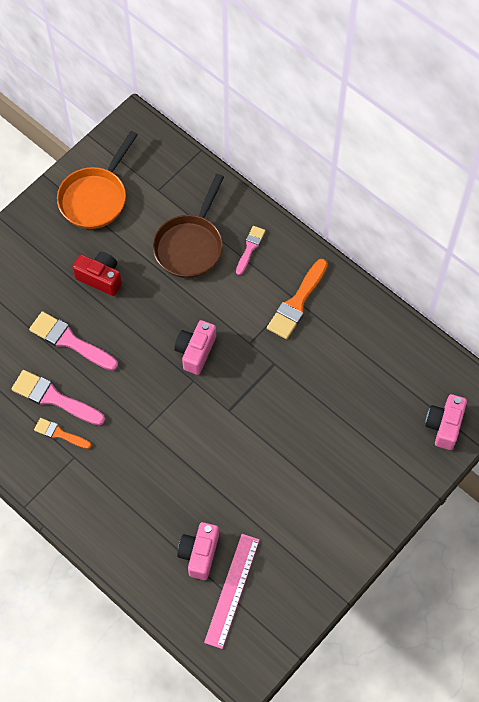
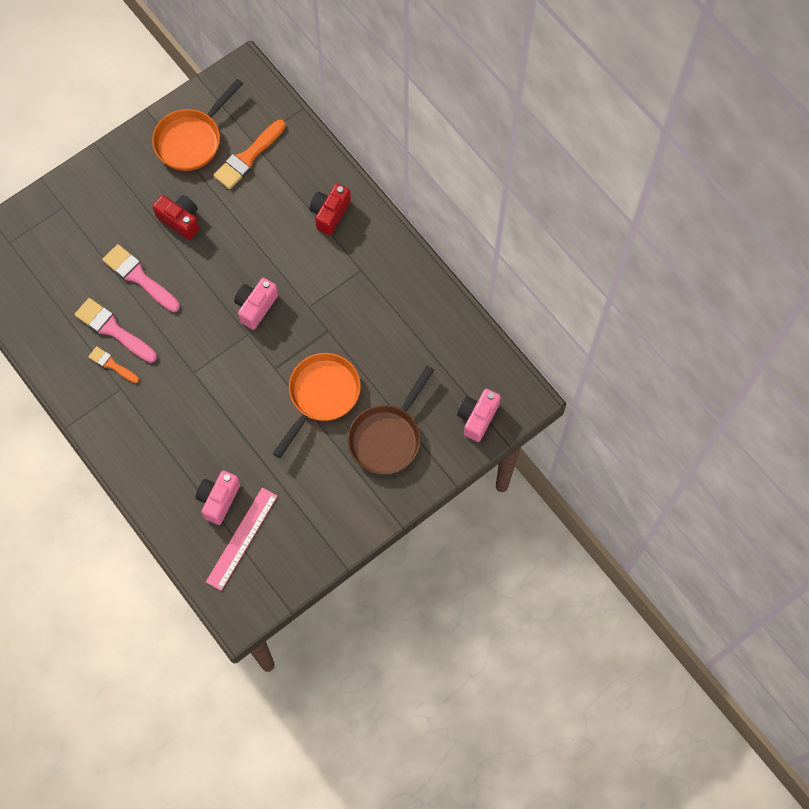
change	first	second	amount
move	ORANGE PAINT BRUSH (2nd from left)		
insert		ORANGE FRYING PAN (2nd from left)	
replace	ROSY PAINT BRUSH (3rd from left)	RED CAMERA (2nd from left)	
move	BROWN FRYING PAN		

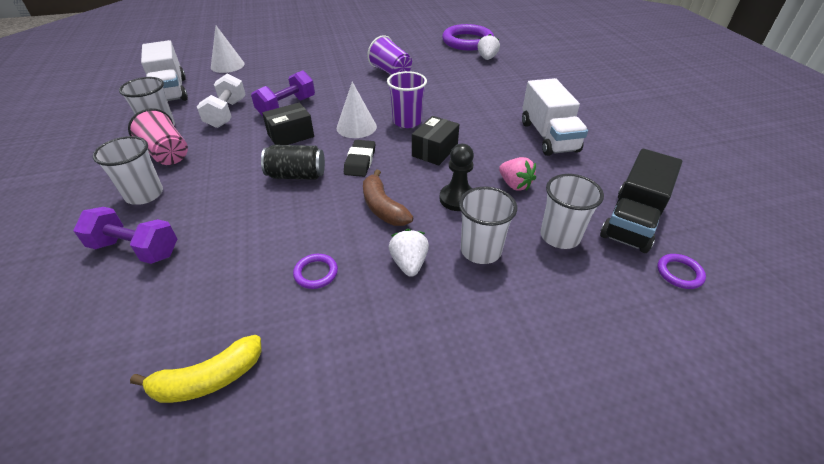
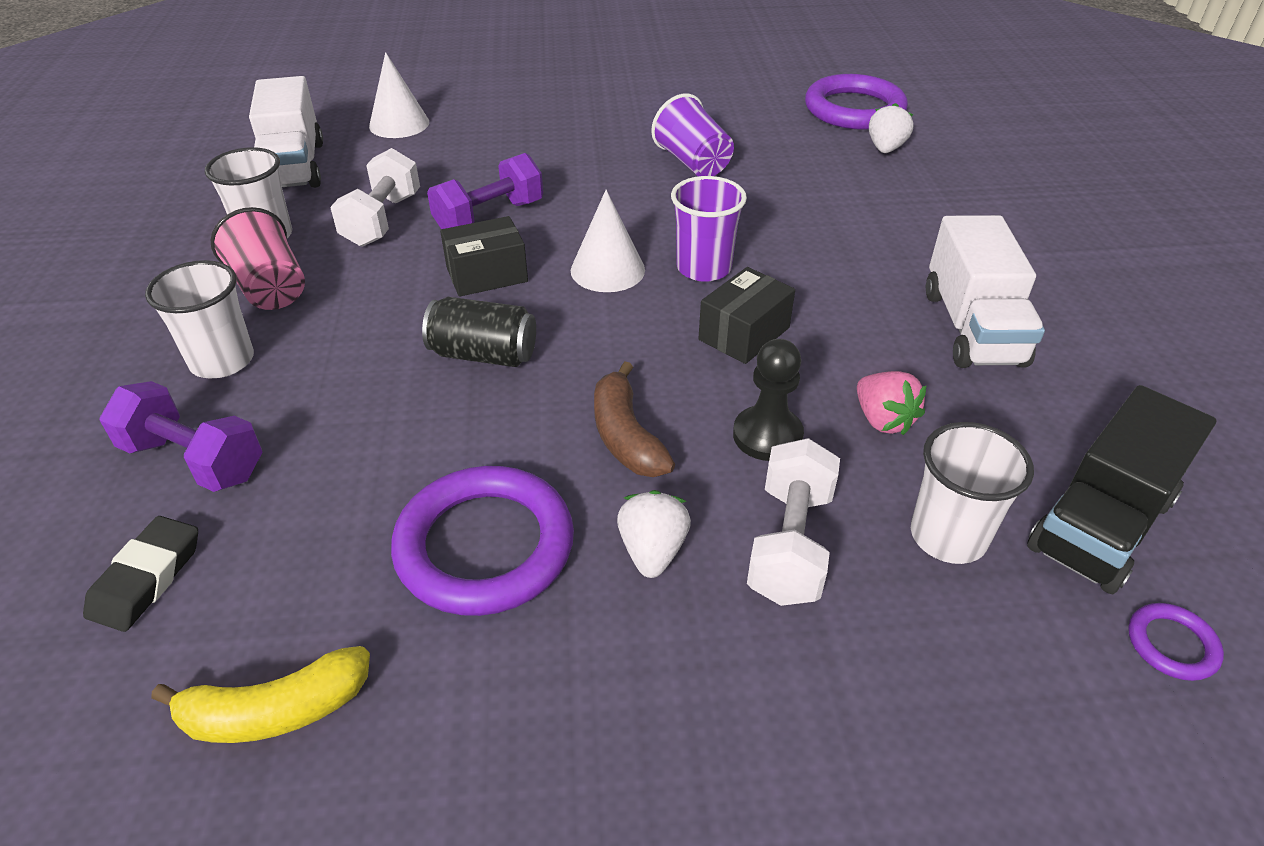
change	first	second	amount
move	JET-BLACK ERASER		
resize	ROYAL PURPLE TORUS (1st from left)		x2.29
replace	WHITE CUP (3rd from left)	WHITE DUMBBELL (2nd from left)	

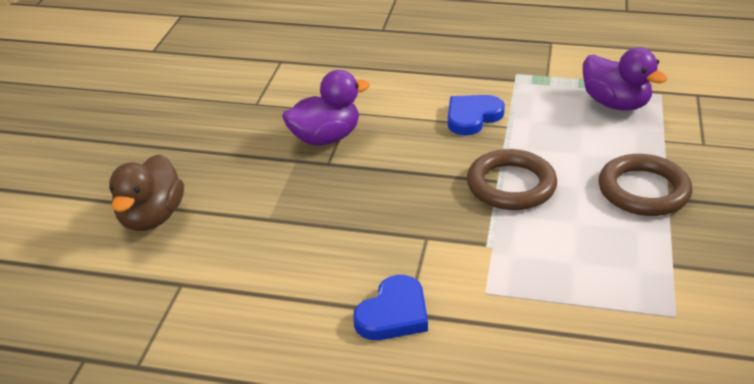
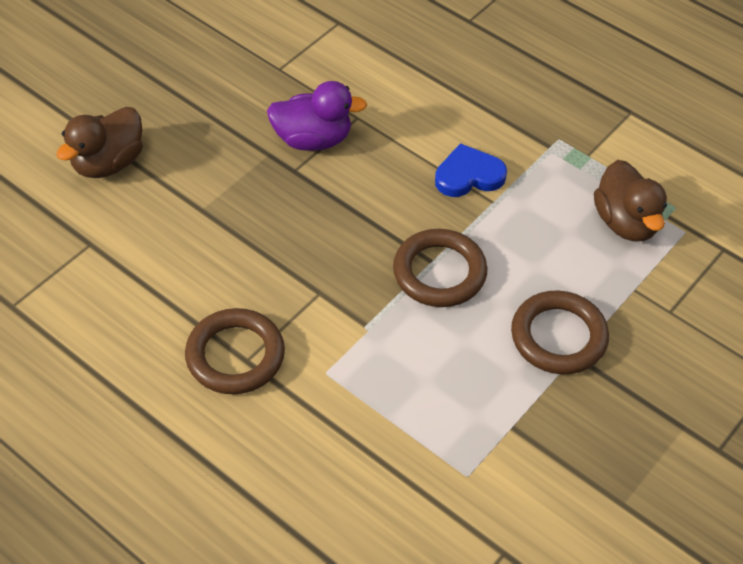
change	first	second	amount
replace	BLUE HEART SHAPE (1st from left)	BROWN TORUS (1st from left)	
recolor	ROYAL PURPLE TOY DUCK (2nd from left)	BROWN TOY DUCK (2nd from left)	

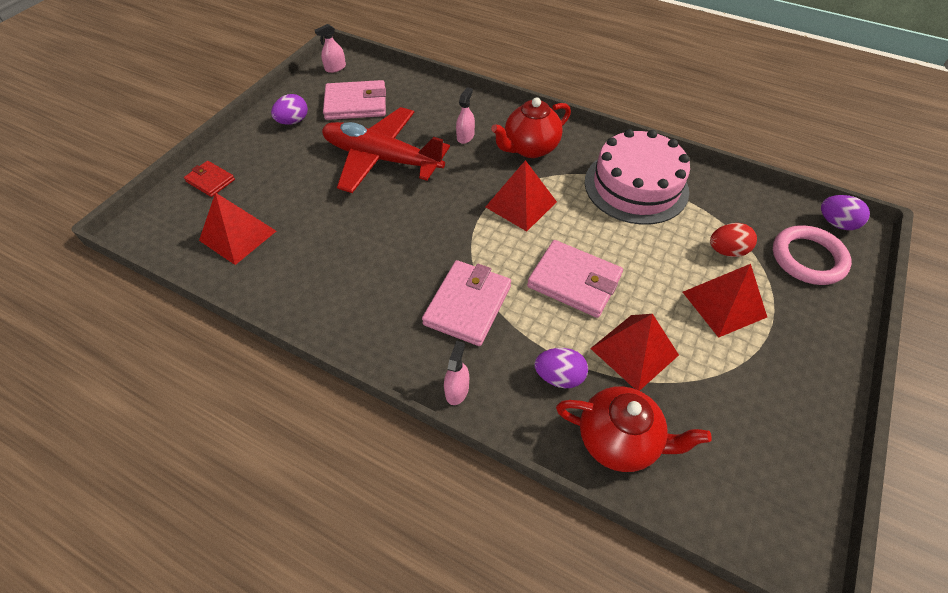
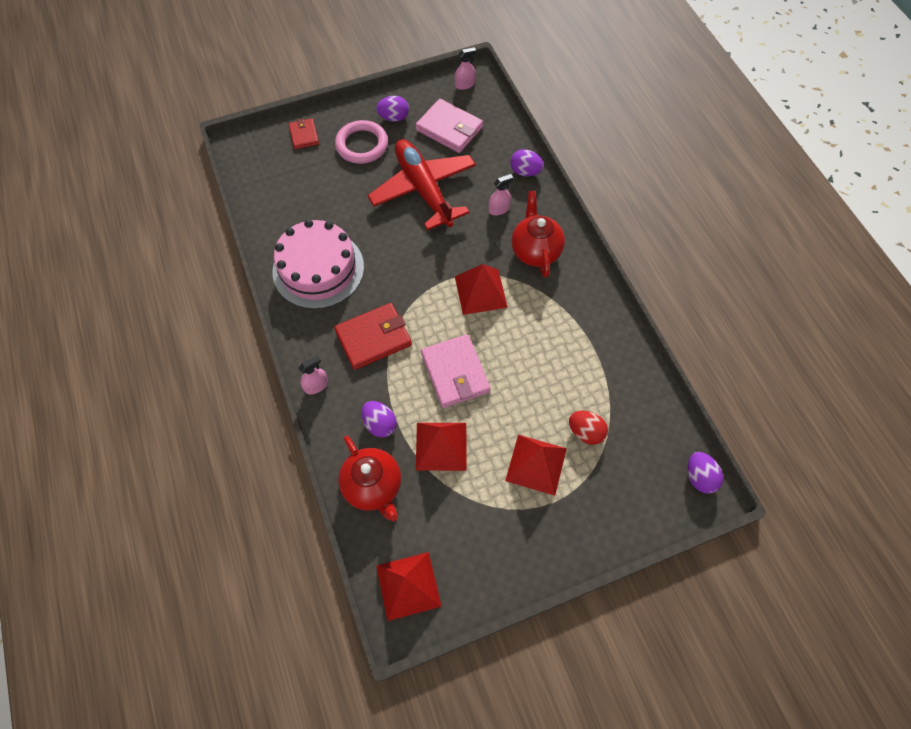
change	first	second	amount
move	ROSY LAYER CAKE		
recolor	ROSY CARD WALLET (2nd from left)	RED CARD WALLET (2nd from left)	
move	ROSY TORUS		
move	RED SOLID PYRAMID (1st from left)		
rotate	ROSY SPRAY CLEANER (1st from left in the first image)	ROSY SPRAY CLEANER (2nd from left)	150 degrees clockwise
insert		ROYAL PURPLE TOY EGG (3rd from left)	
rotate	RED CHINA TEAPOT (1st from left in the first image)	RED CHINA TEAPOT (2nd from left)	75 degrees clockwise

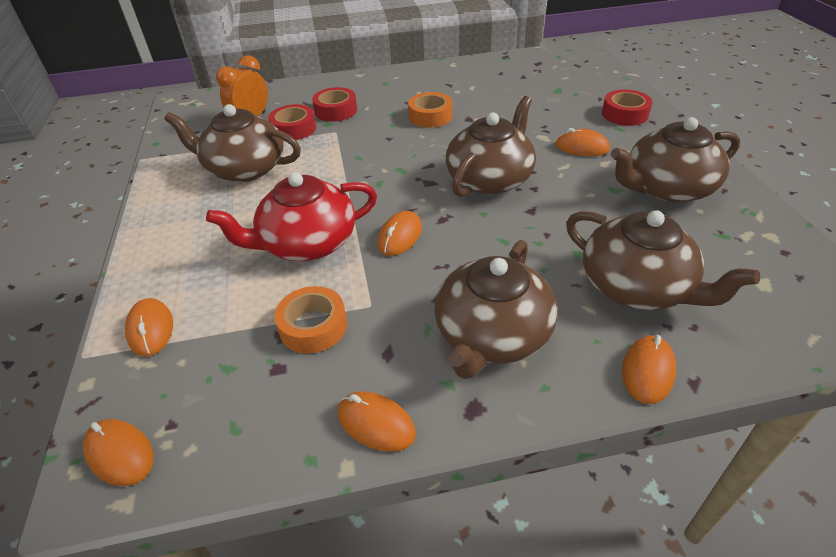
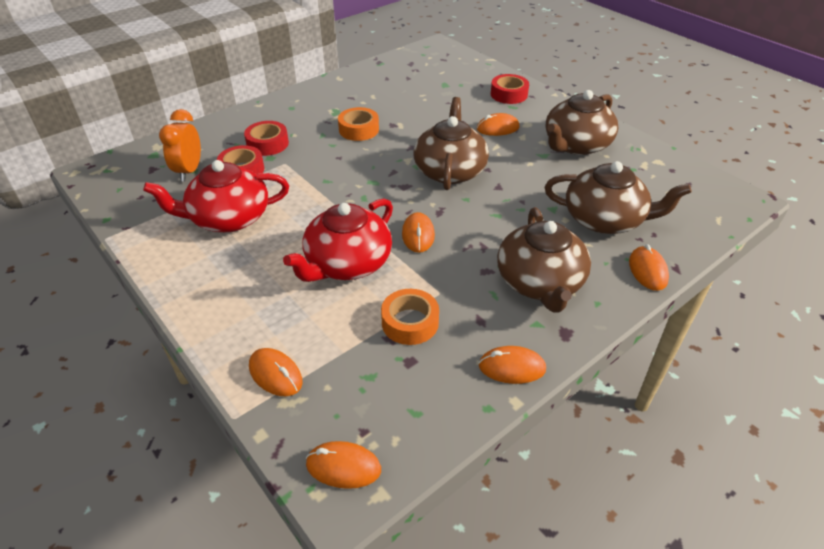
change	first	second	amount
recolor	BROWN CHINA TEAPOT (1st from left)	RED CHINA TEAPOT (1st from left)	

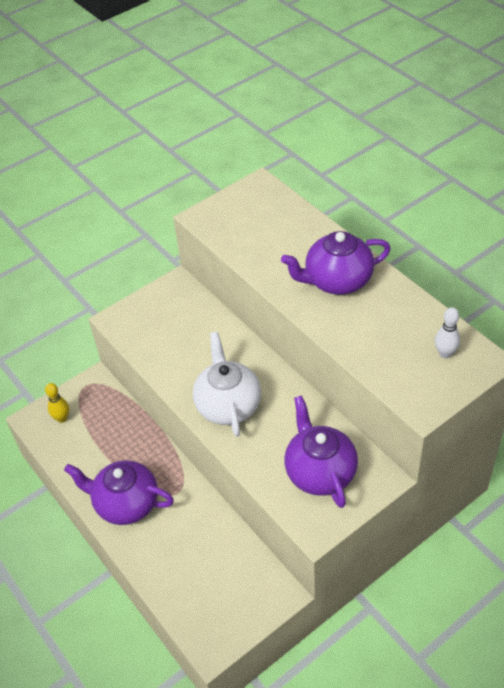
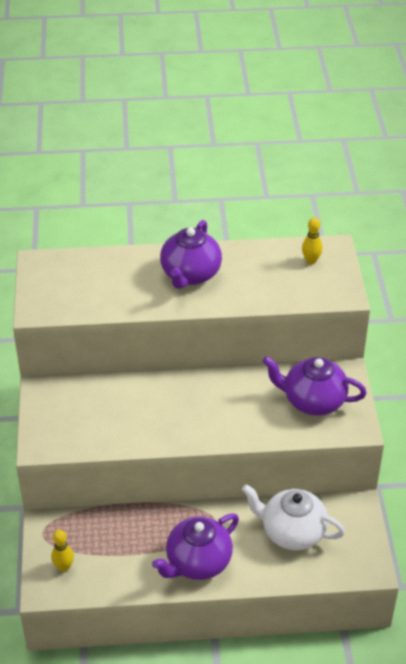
change	first	second	amount
move	WHITE CHINA TEAPOT		
recolor	WHITE TENPIN	YELLOW TENPIN (2nd from left)	

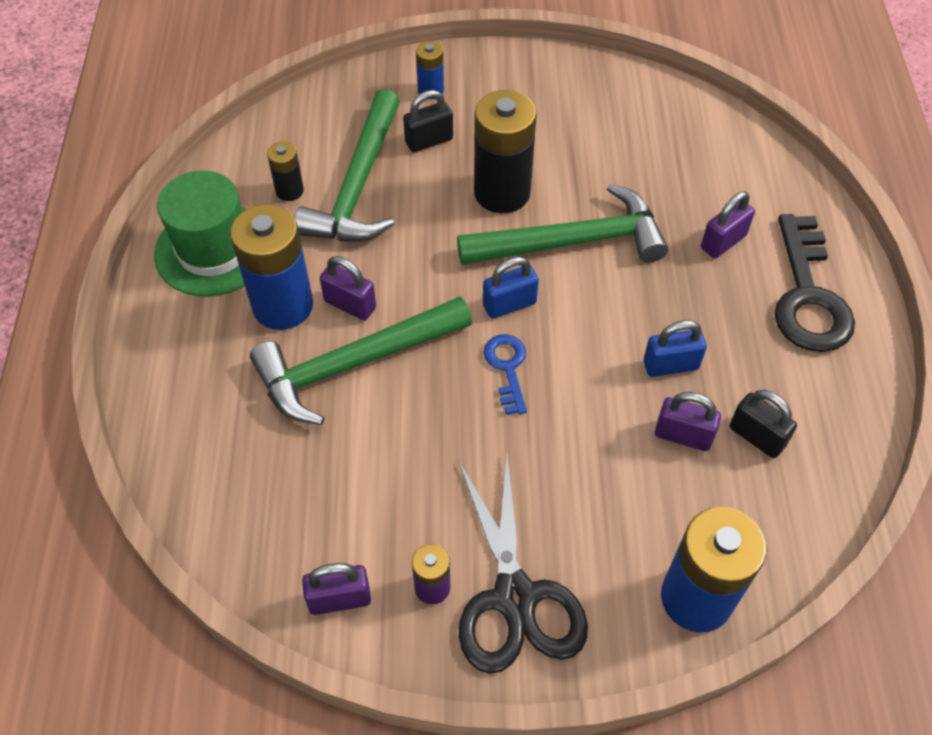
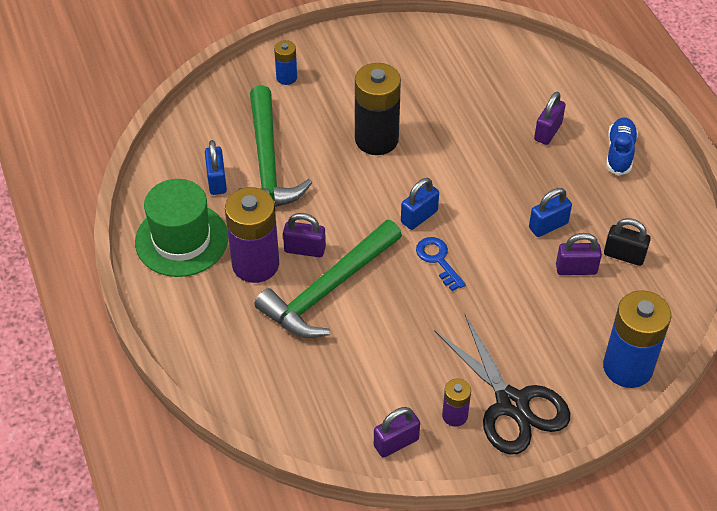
change	first	second	amount
replace	JET-BLACK AA BATTERY (1st from left)	BLUE SMALL LOCK (1st from left)	
recolor	BLUE AA BATTERY (1st from left)	ROYAL PURPLE AA BATTERY (1st from left)	
replace	JET-BLACK LATCHKEY	BLUE SHOE	
delete	JET-BLACK SMALL LOCK (1st from left)		
delete	EMERALD CARPENTER'S HAMMER (3rd from left)		

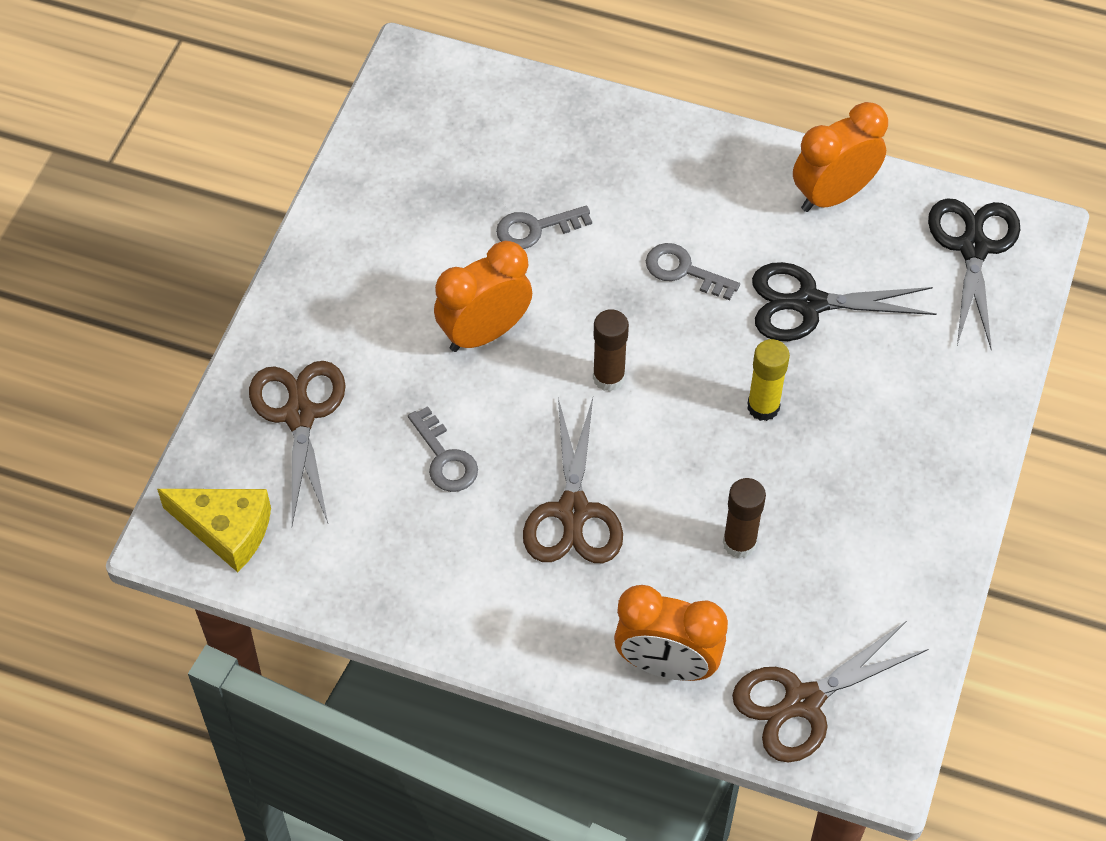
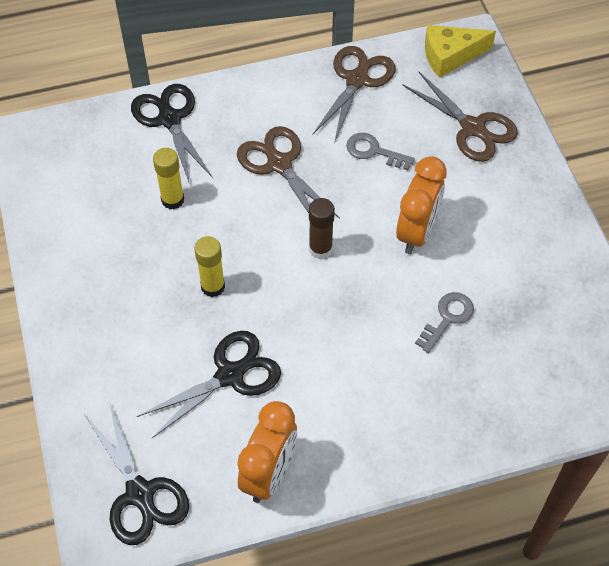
change	first	second	amount
replace	ORANGE ALARM CLOCK (2nd from left)	JET-BLACK PAIR OF SCISSORS (2nd from left)	
recolor	BROWN STICK OF GLUE (2nd from left)	YELLOW STICK OF GLUE (1st from left)	
move	BROWN PAIR OF SCISSORS (3rd from left in the first image)	BROWN PAIR OF SCISSORS (2nd from left)	
delete	GRAY LATCHKEY (3rd from left)		

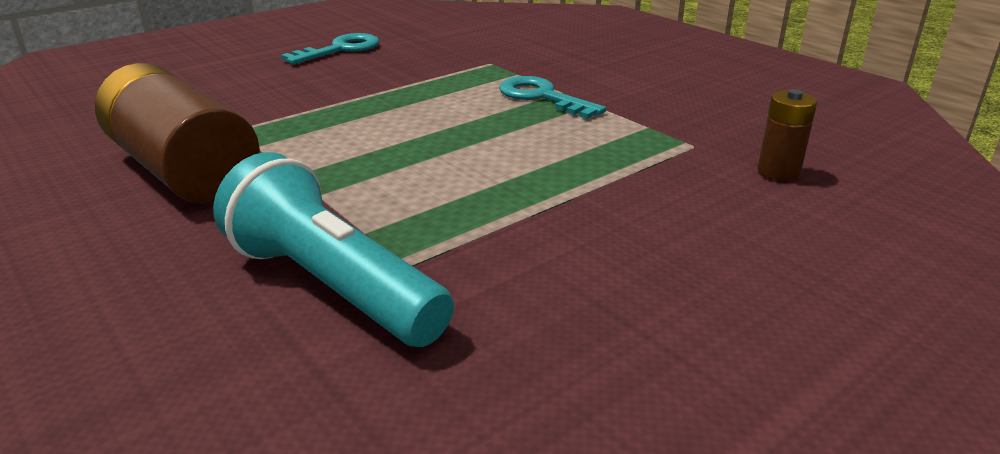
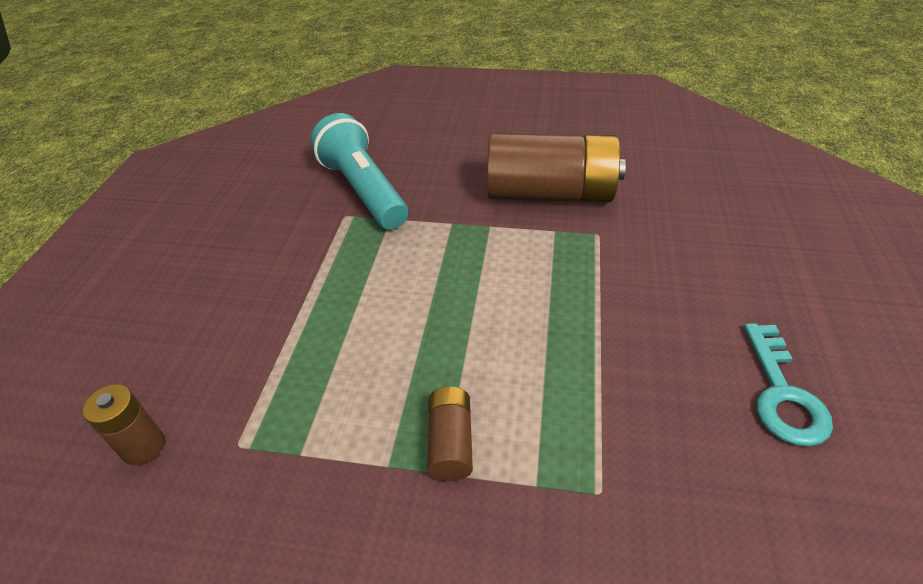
change	first	second	amount
rotate	TURQUOISE TORCH		120 degrees counterclockwise
replace	TURQUOISE LATCHKEY (2nd from left)	BROWN AA BATTERY (2nd from left)	

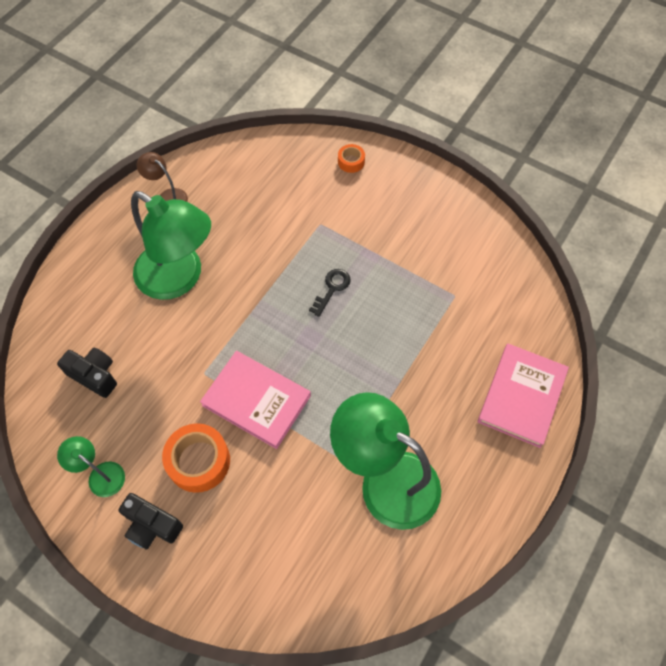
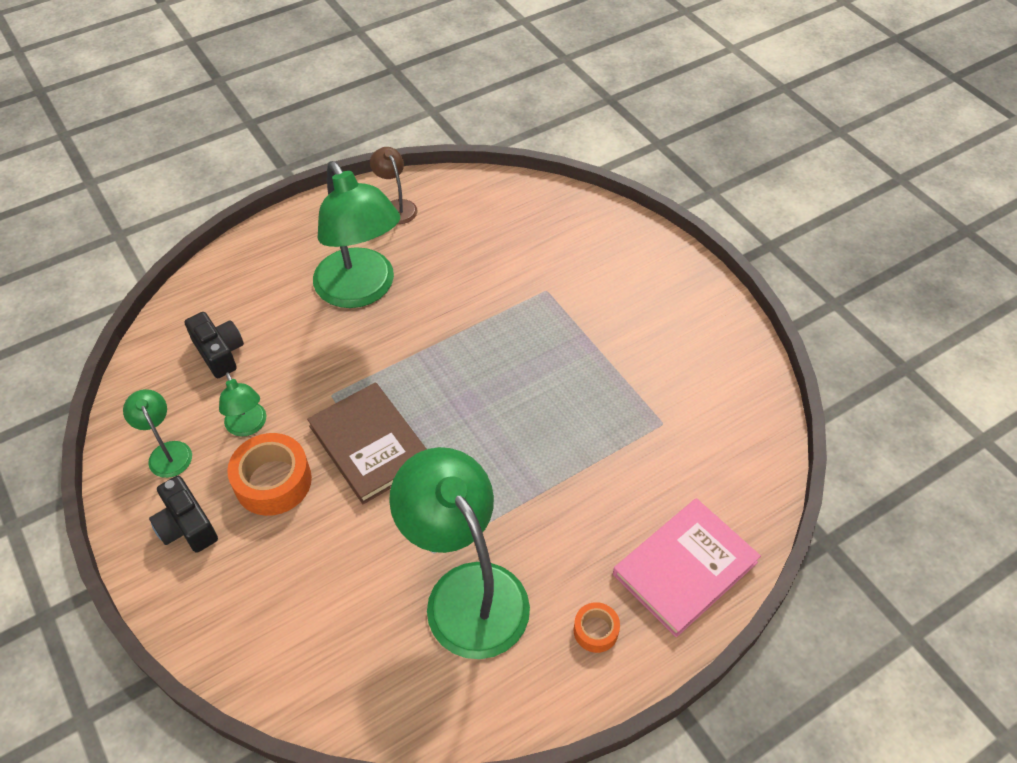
change	first	second	amount
insert		EMERALD DESK LAMP (2nd from left)	
recolor	ROSY HARDBACK (1st from left)	BROWN HARDBACK	
move	ORANGE TAPE (2nd from left)		
delete	JET-BLACK LATCHKEY		

